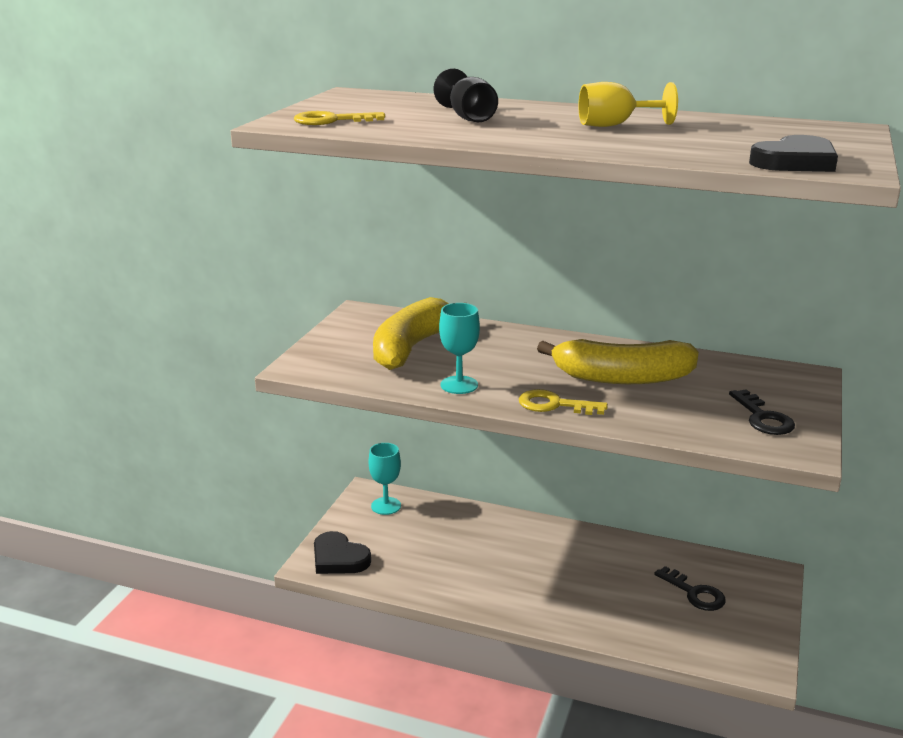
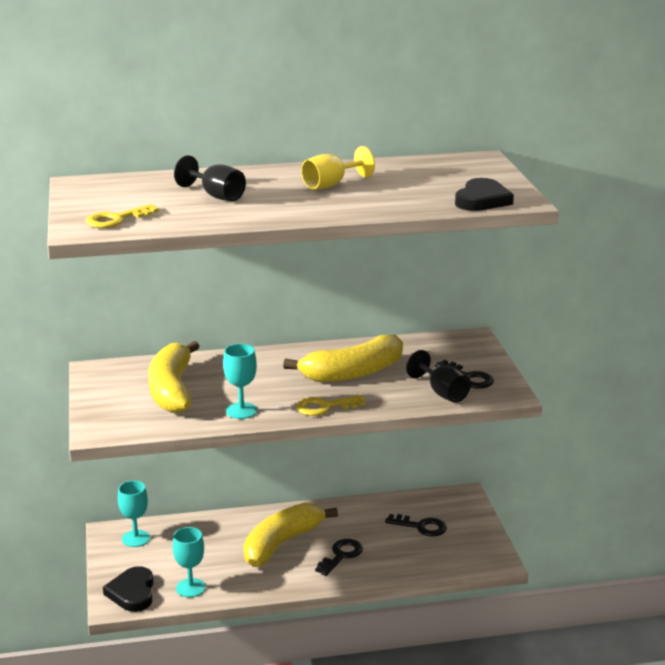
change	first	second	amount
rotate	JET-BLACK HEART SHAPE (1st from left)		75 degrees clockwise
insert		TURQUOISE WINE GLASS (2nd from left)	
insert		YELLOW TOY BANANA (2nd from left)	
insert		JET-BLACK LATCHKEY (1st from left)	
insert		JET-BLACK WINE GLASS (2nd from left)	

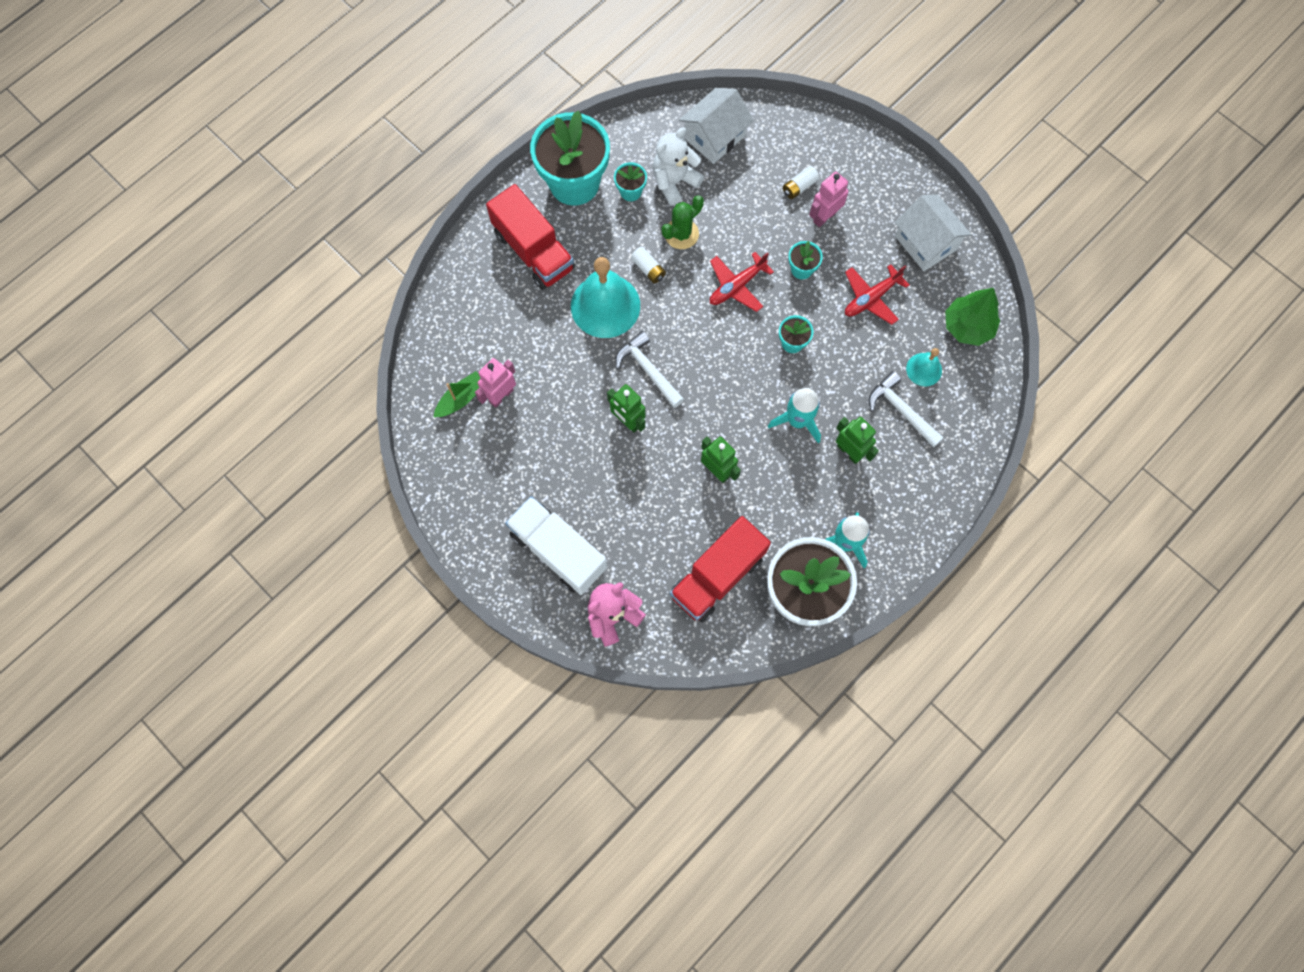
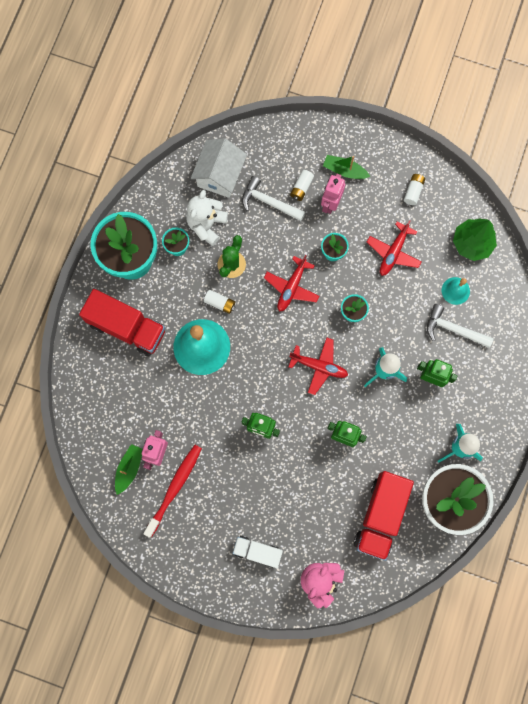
change	first	second	amount
insert		RED TOOTH BRUSH	
resize	WHITE TOY TRUCK		x0.58
move	WHITE CARPENTER'S HAMMER (1st from left)		
insert		RED PLANE (2nd from left)	
insert		EMERALD BOAT (2nd from left)	
replace	WHITE COTTAGE (2nd from left)	WHITE AA BATTERY (3rd from left)	

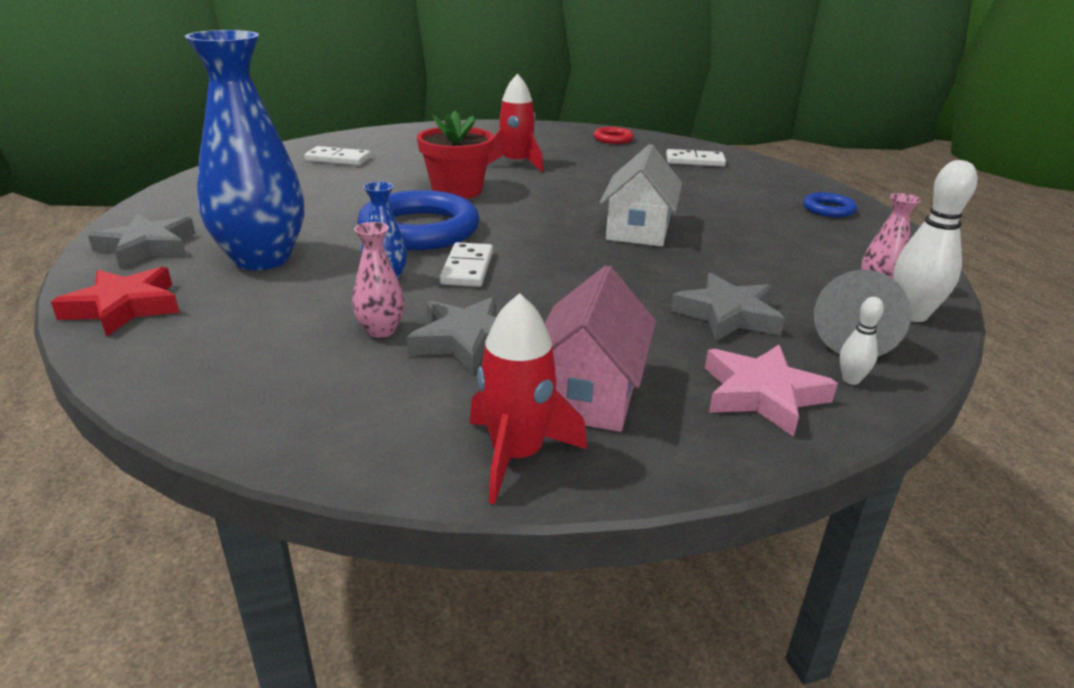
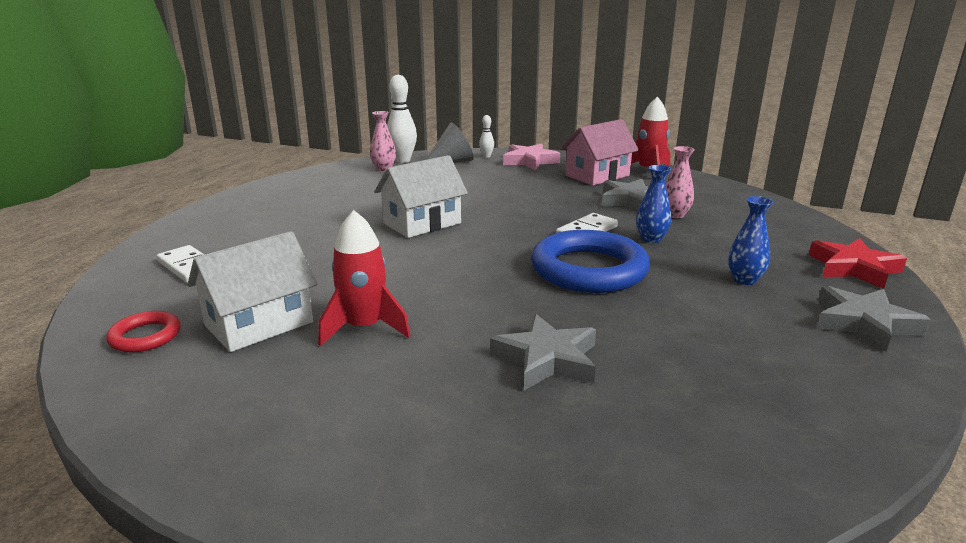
change	first	second	amount
insert		WHITE COTTAGE (1st from left)	
move	GRAY FIVE-POINTED STAR (3rd from left in the first image)	GRAY FIVE-POINTED STAR (1st from left)	
resize	BLUE VASE (1st from left in the first image)	BLUE VASE (2nd from left)	x0.44
delete	WHITE DOMINO PIECE (1st from left)		
delete	RED PLANT POT		
delete	BLUE TORUS (2nd from left)		

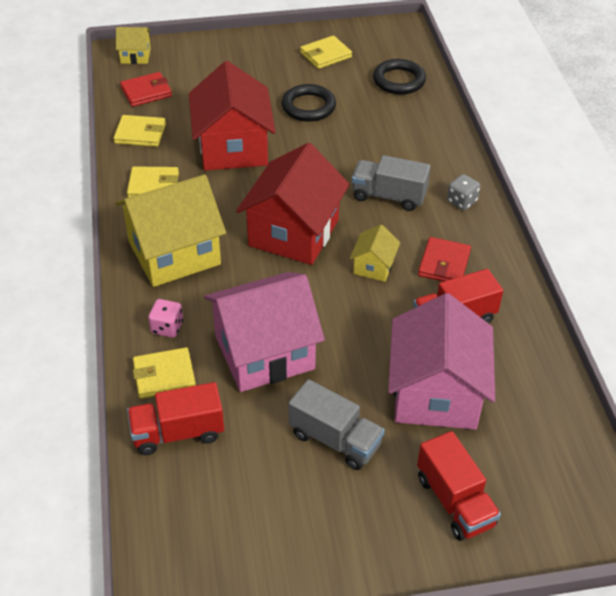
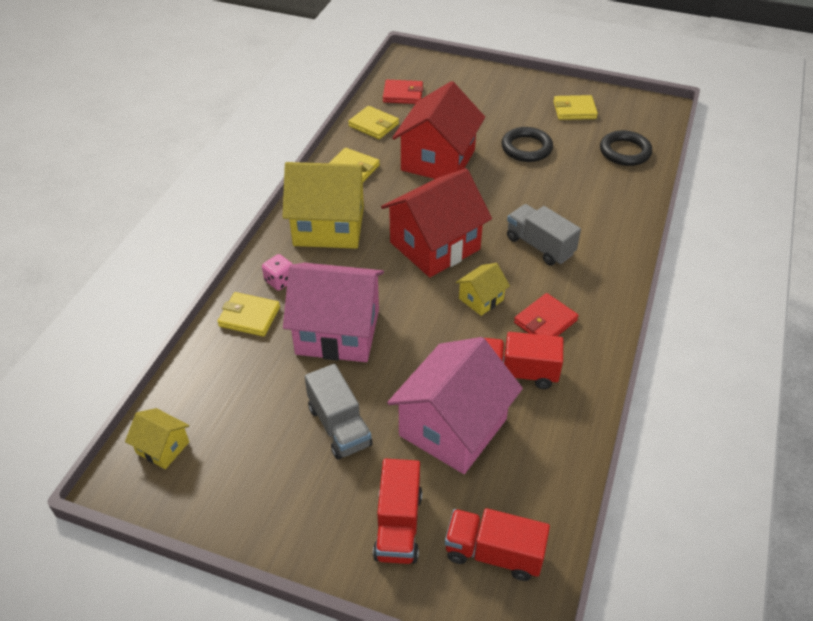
change	first	second	amount
move	YELLOW COTTAGE (1st from left)		
move	RED TOY TRUCK (1st from left in the first image)	RED TOY TRUCK (2nd from left)	
delete	GRAY GAME DIE		

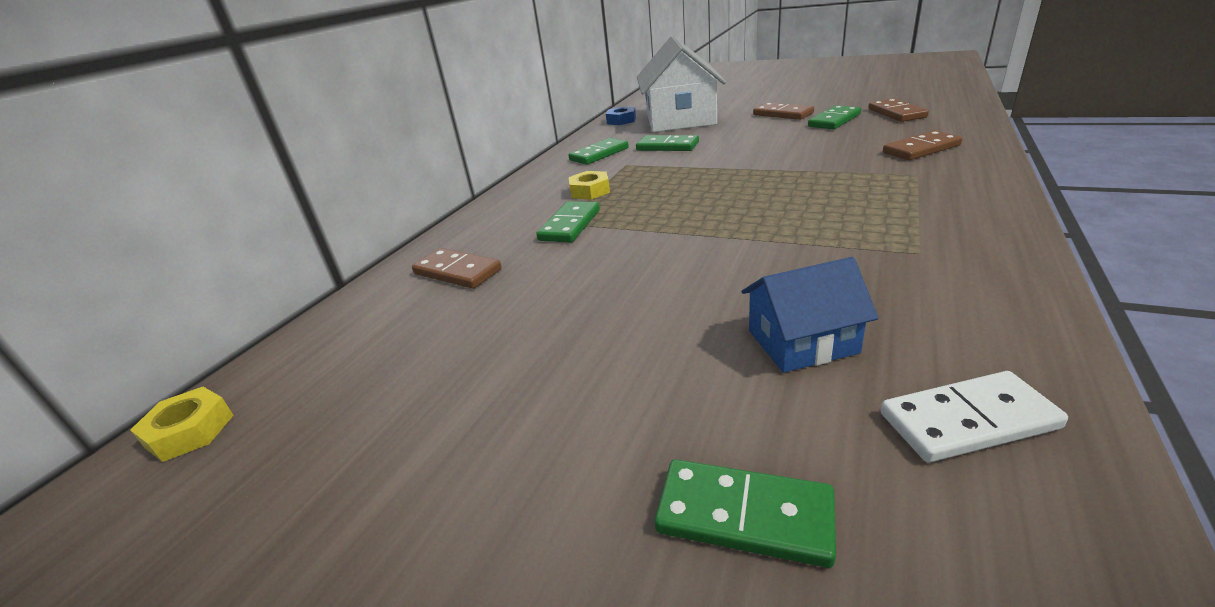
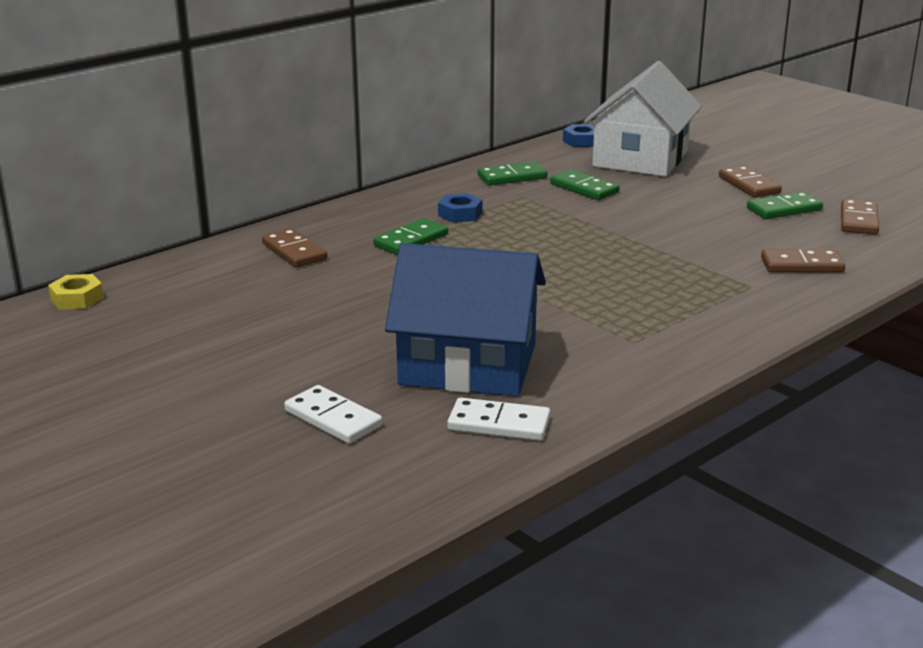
change	first	second	amount
recolor	EMERALD DOMINO PIECE (4th from left)	WHITE DOMINO PIECE (1st from left)	
resize	BLUE COTTAGE		x1.97
recolor	YELLOW NUT (2nd from left)	BLUE NUT (1st from left)	

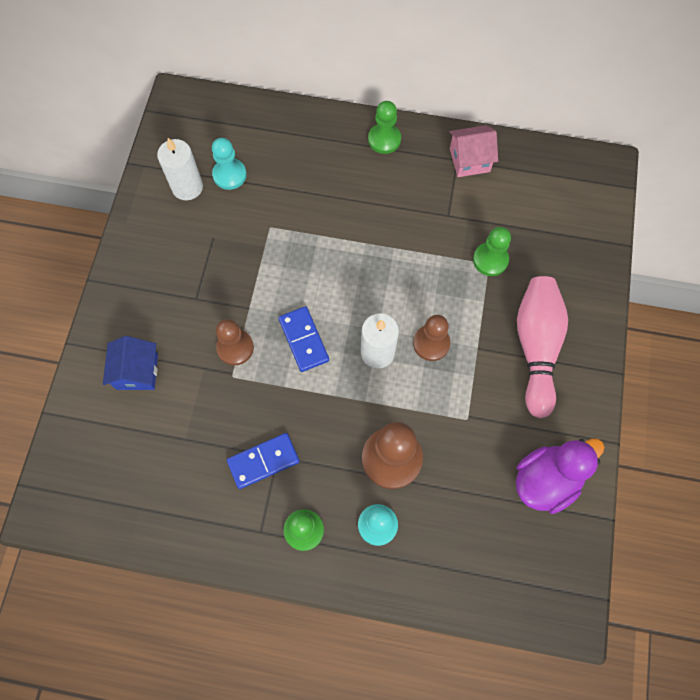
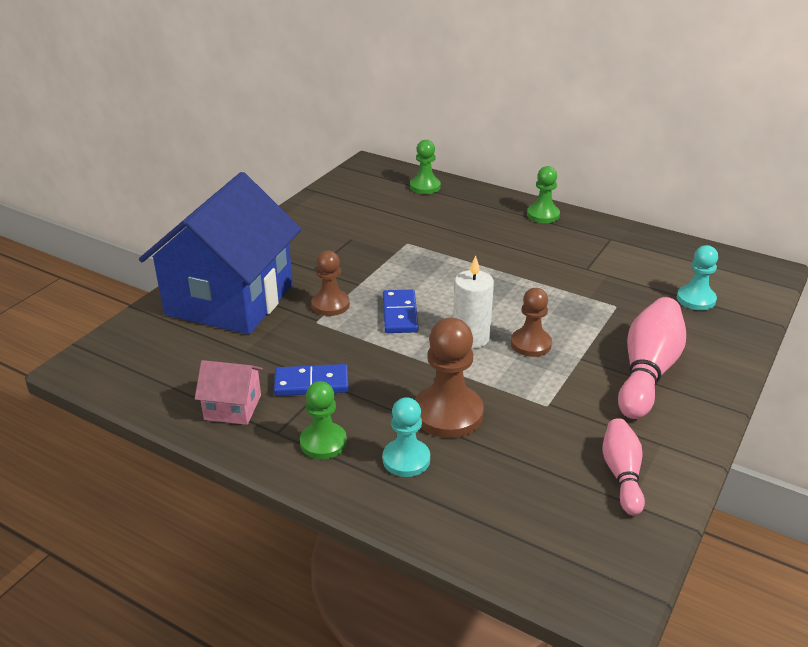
change	first	second	amount
resize	BLUE COTTAGE		x2.44
move	ROSY COTTAGE		
move	EMERALD GAME PAWN (3rd from left in the first image)	EMERALD GAME PAWN (2nd from left)	
replace	ROYAL PURPLE TOY DUCK	ROSY TENPIN (1st from left)	
move	TURQUOISE GAME PAWN (1st from left in the first image)	TURQUOISE GAME PAWN (2nd from left)	
delete	WHITE PILLAR CANDLE (1st from left)		

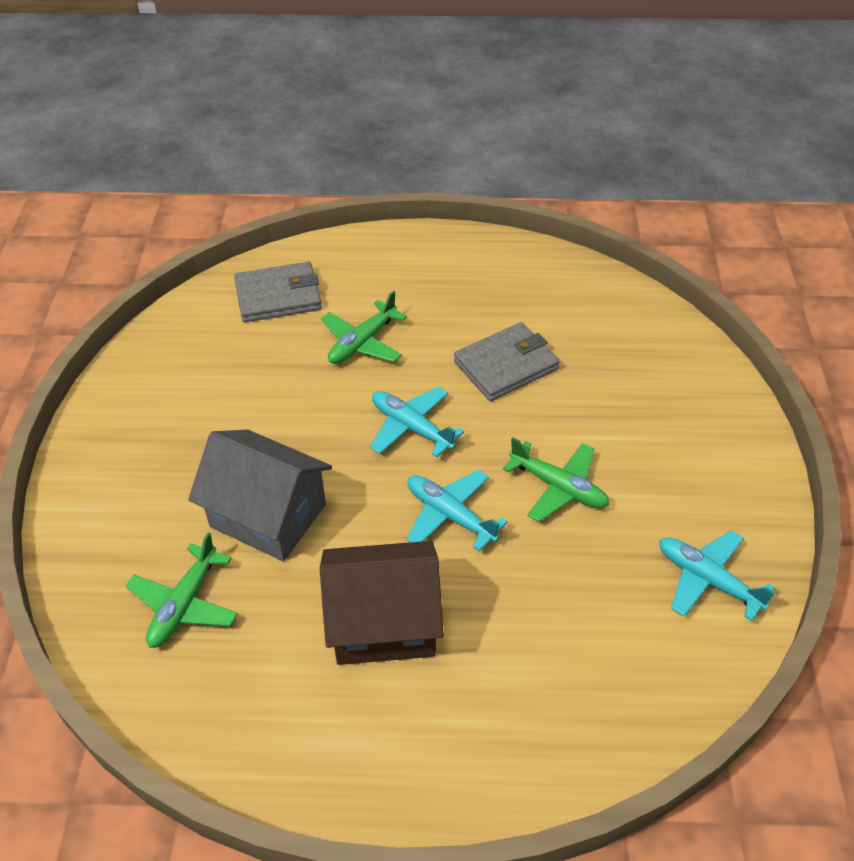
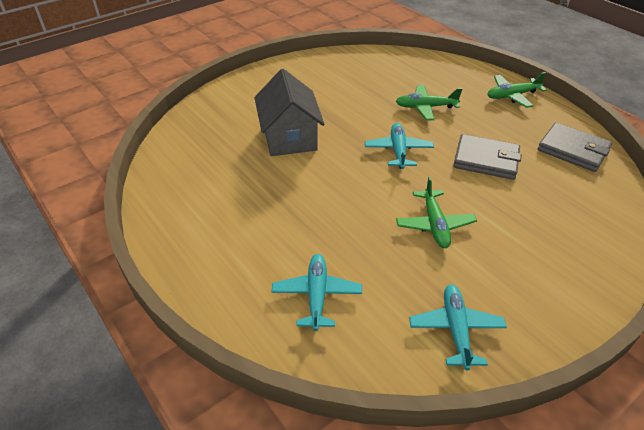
change	first	second	amount
move	TURQUOISE PLANE (2nd from left in the first image)	TURQUOISE PLANE (1st from left)	
move	EMERALD PLANE (1st from left in the first image)	EMERALD PLANE (3rd from left)	
move	GRAY CARD WALLET (1st from left in the first image)	GRAY CARD WALLET (2nd from left)	
delete	BROWN COTTAGE		

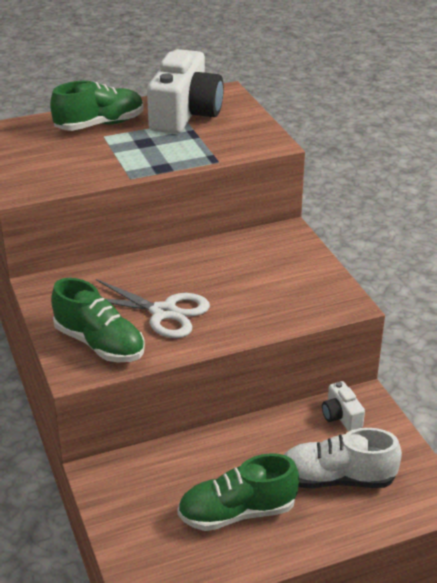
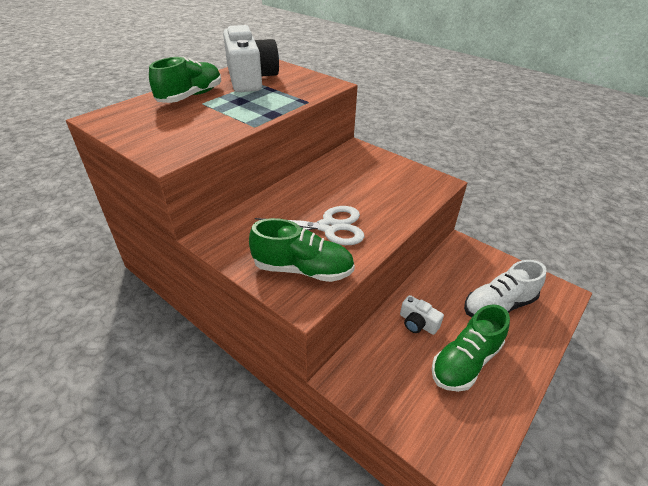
change	first	second	amount
move	WHITE CAMERA (2nd from left)		

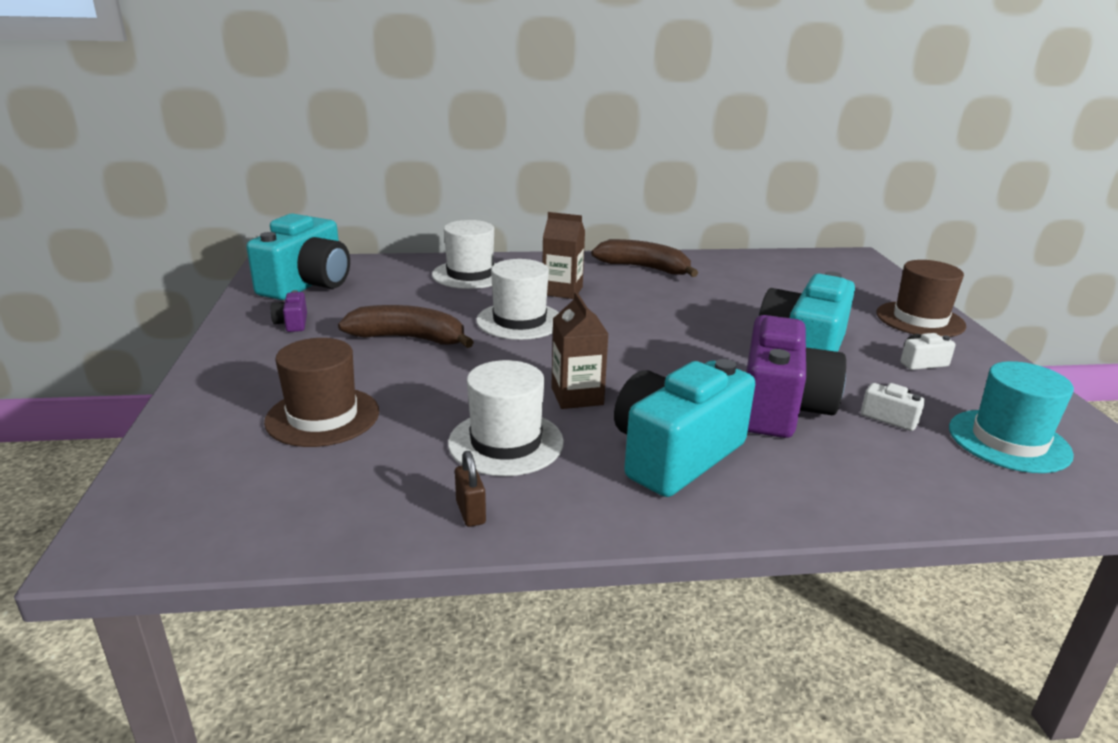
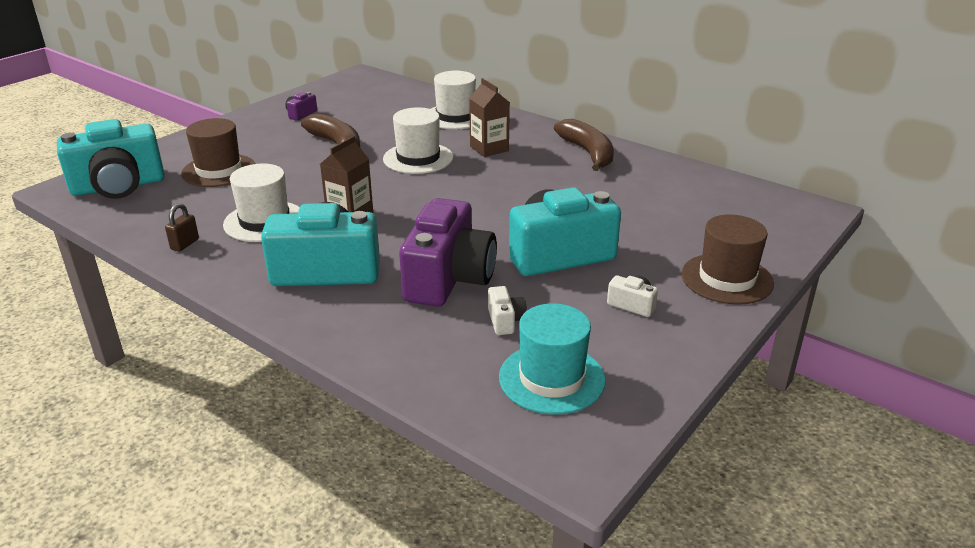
change	first	second	amount
move	TURQUOISE CAMERA (1st from left)		
rotate	ROYAL PURPLE CAMERA (2nd from left)		45 degrees counterclockwise

